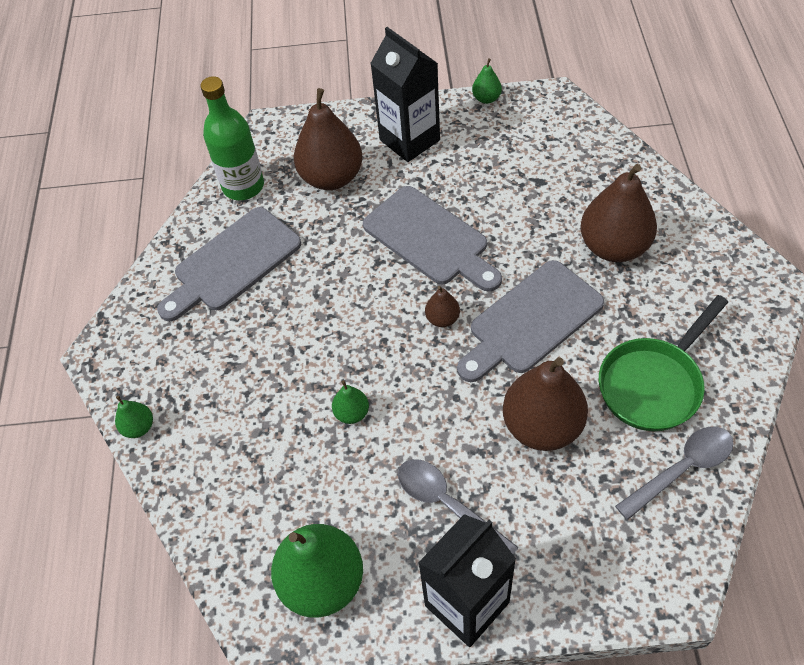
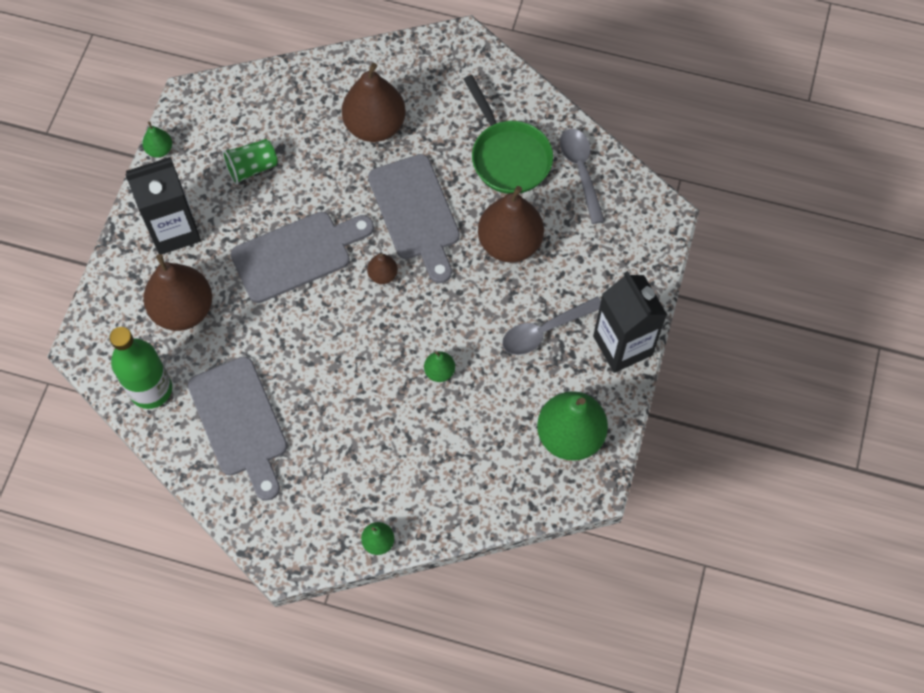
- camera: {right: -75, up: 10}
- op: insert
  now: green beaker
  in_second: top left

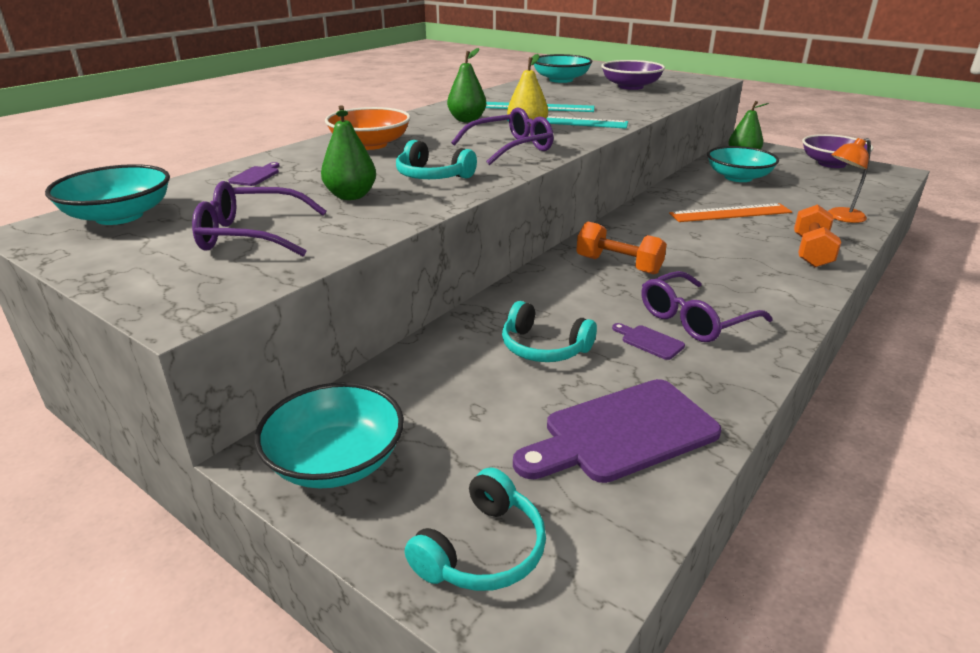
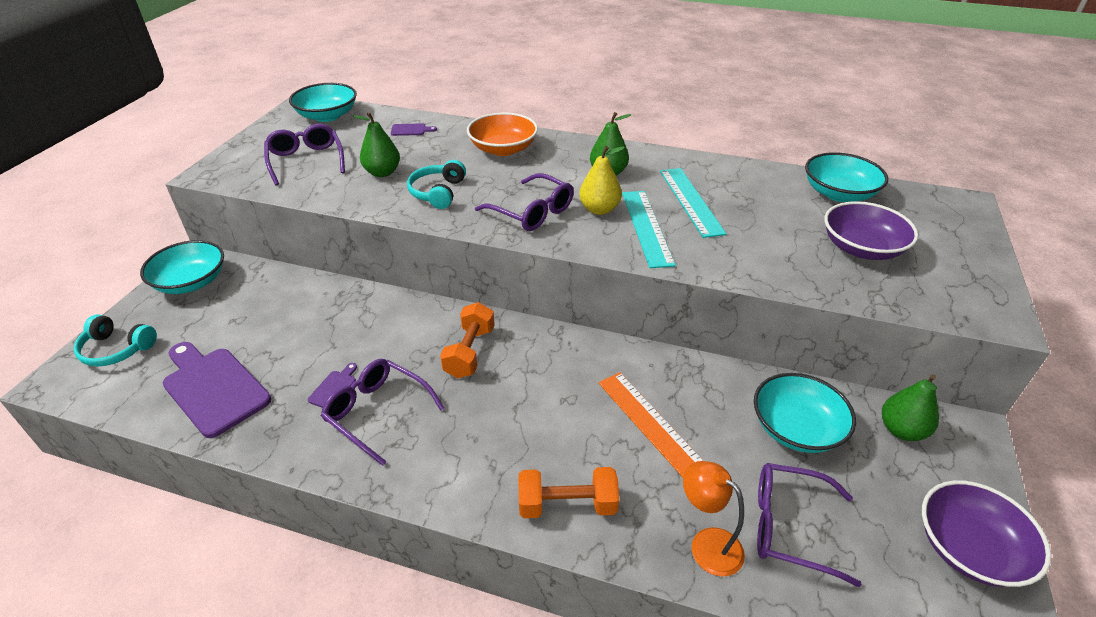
- camera: {right: 70, up: 10}
- op: delete
  was: teal headset (3rd from left)
  in_first: centre
- op: insert
  now: royal purple eyeglasses (4th from left)
  in_second: bottom right

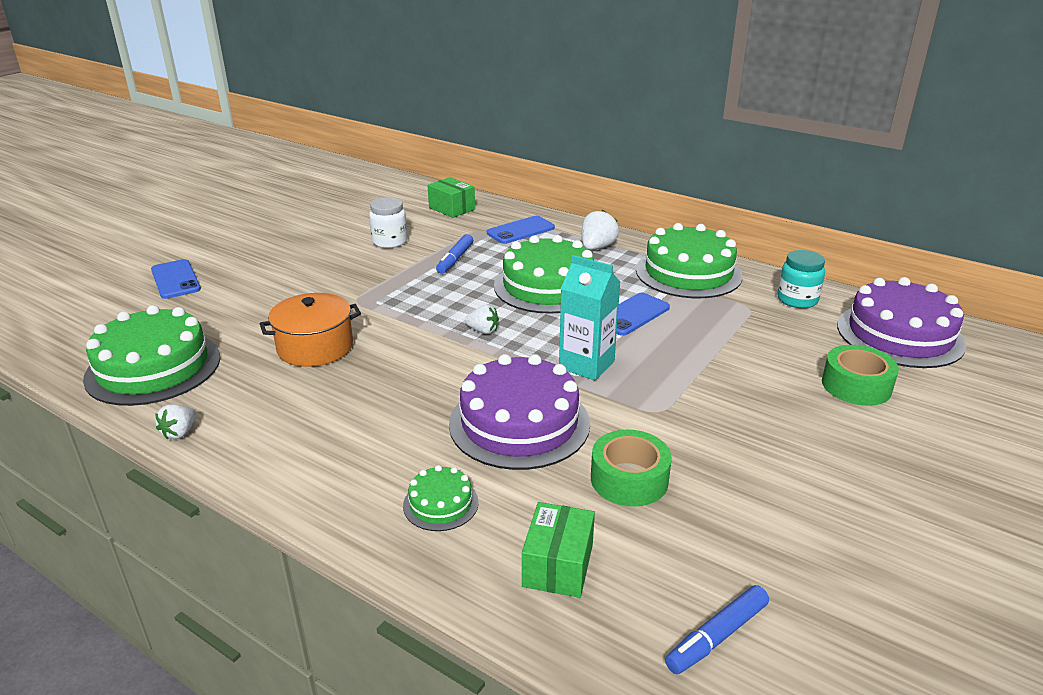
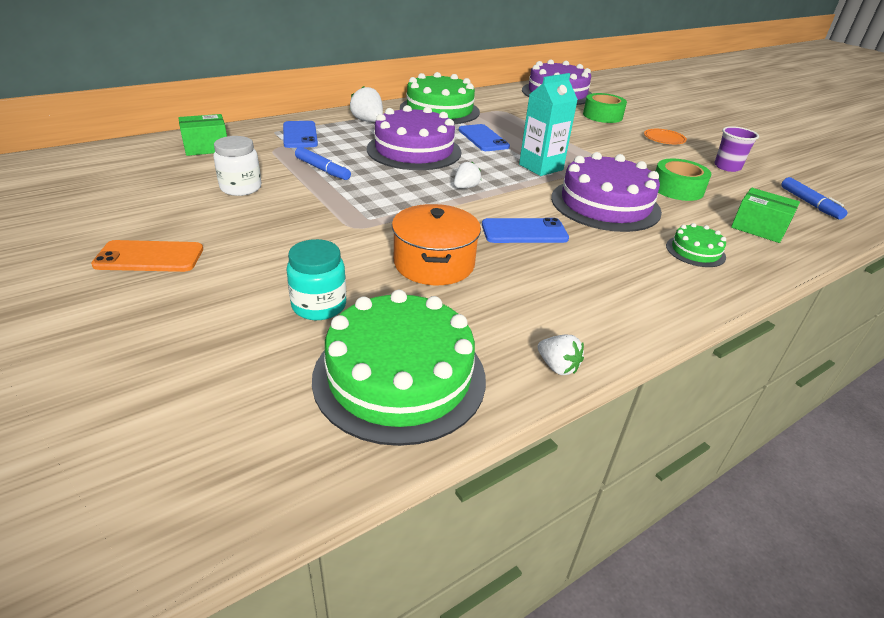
- camera: {right: -70, up: 5}
- op: insert
  now: bright orange mobile phone
  in_second: middle left
- op: insert
  now: bright orange plate
  in_second: top right
- op: insert
  now: royal purple beaker
  in_second: top right
- op: move
  was: royal blue mobile phone (1st from left in the first image)
  now: royal blue mobile phone (3rd from left)
  in_first: middle left
  in_second: centre
- op: move
  was: teal jam jar
  in_first: middle right
  in_second: centre
- op: recolor
  was: green layer cake (3rd from left)
  now: royal purple layer cake (1st from left)
  in_first: centre
  in_second: top centre

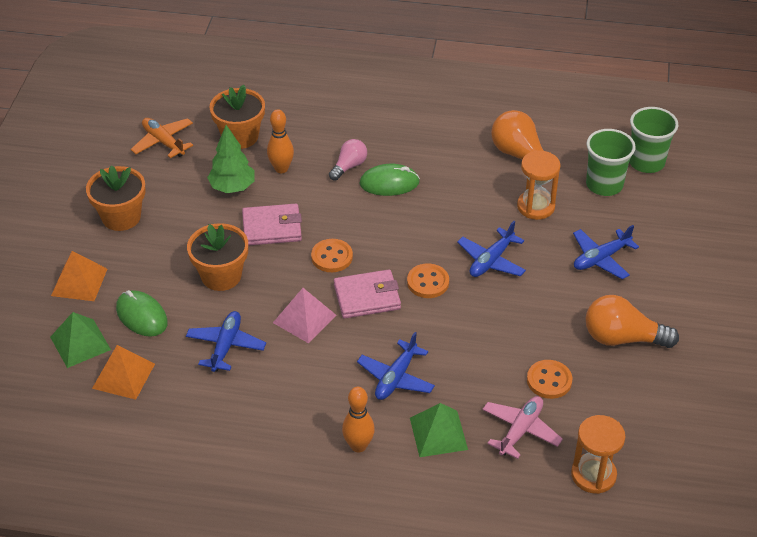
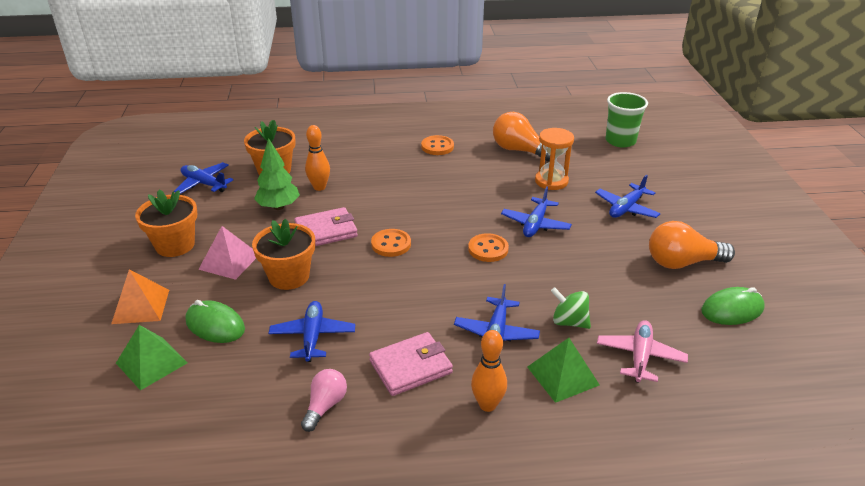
- camera: {right: -15, up: -10}
- op: delete
  was: bright orange pyramid (2nd from left)
  in_first: bottom left
- op: delete
  was: bright orange hourglass (2nd from left)
  in_first: bottom right
- op: delete
  was: green beaker (1st from left)
  in_first: top right
- op: insert
  now: green spinning top
  in_second: centre
- op: move
  was: rose-pink pyramid
  in_first: centre
  in_second: middle left
- op: move
  was: rose-pink bulb
  in_first: top centre
  in_second: bottom centre
- op: move
  was: rose-pink wallet (2nd from left)
  in_first: centre
  in_second: bottom centre
- op: move
  was: green mouse (2nd from left)
  in_first: centre
  in_second: middle right
- op: move
  was: bright orange shirt button (3rd from left in the first image)
  now: bright orange shirt button (2nd from left)
  in_first: bottom right
  in_second: top centre
- op: recolor
  was: bright orange plane
  now: royal blue plane (1st from left)
  in_first: top left
  in_second: middle left

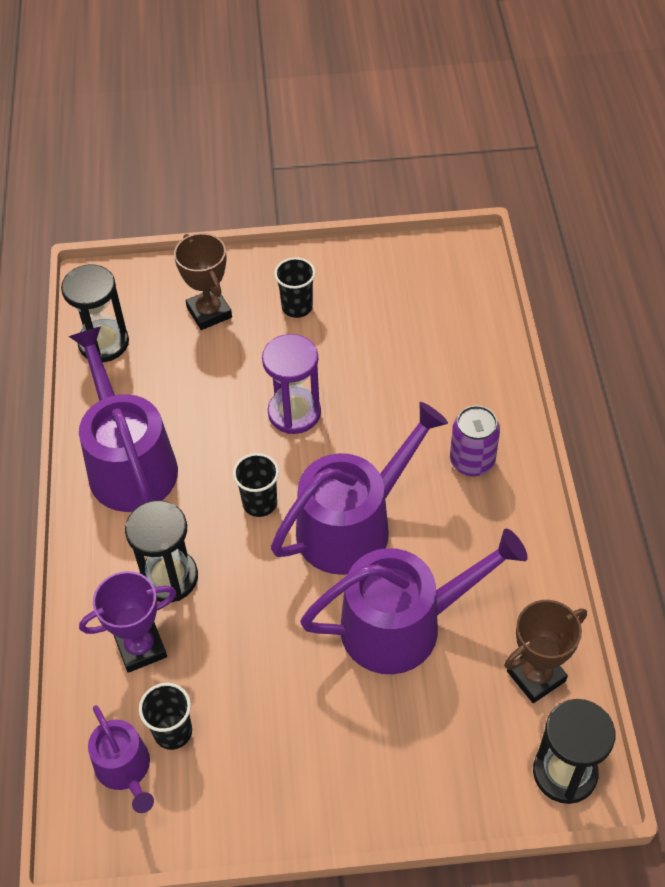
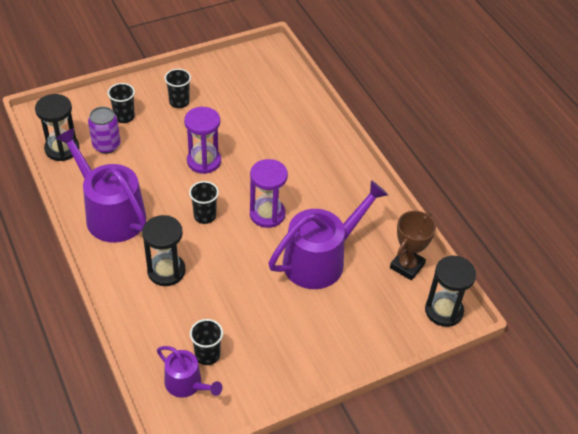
- camera: {right: -25, up: -5}
- op: delete
  was: royal purple trophy
  in_first: bottom left
- op: move
  was: royal purple can
  in_first: middle right
  in_second: top left
- op: replace
  was: russet trophy (1st from left)
  now: jet-black beaker (1st from left)
  in_first: top left
  in_second: top left
- op: replace
  was: royal purple watering pot (3rd from left)
  now: royal purple hourglass (2nd from left)
  in_first: centre
  in_second: centre

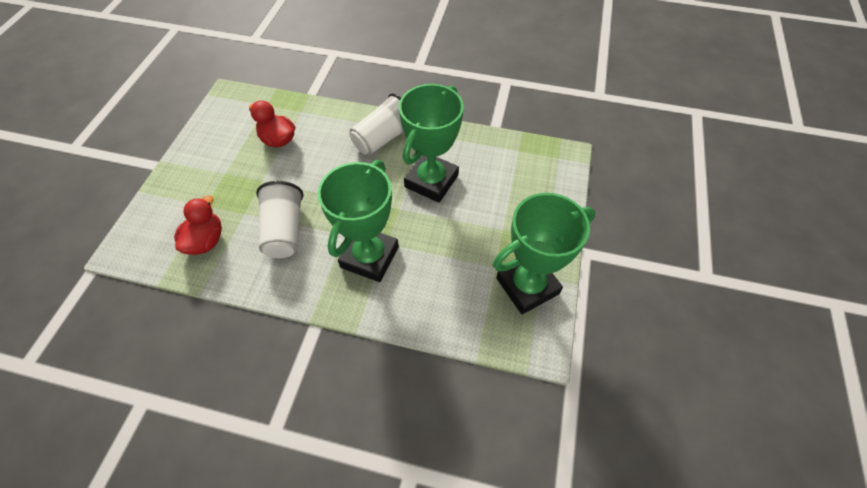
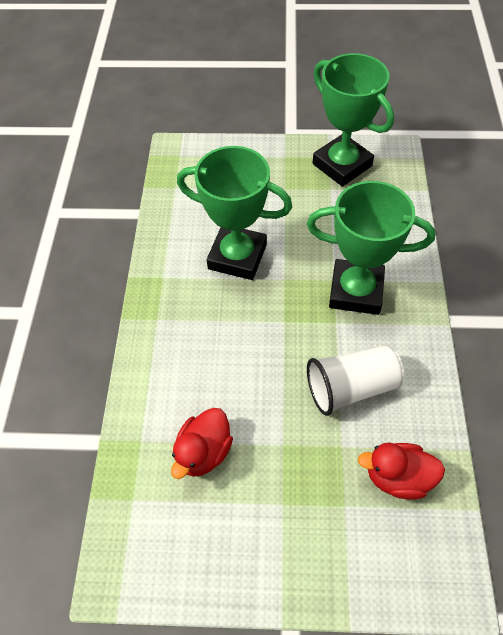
- camera: {right: -100, up: 0}
- op: delete
  was: white beaker (2nd from left)
  in_first: top centre

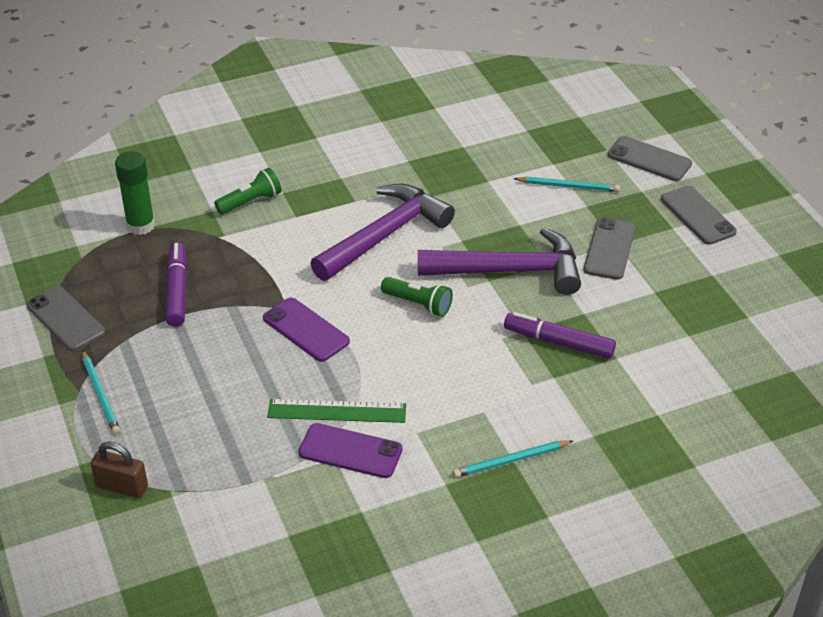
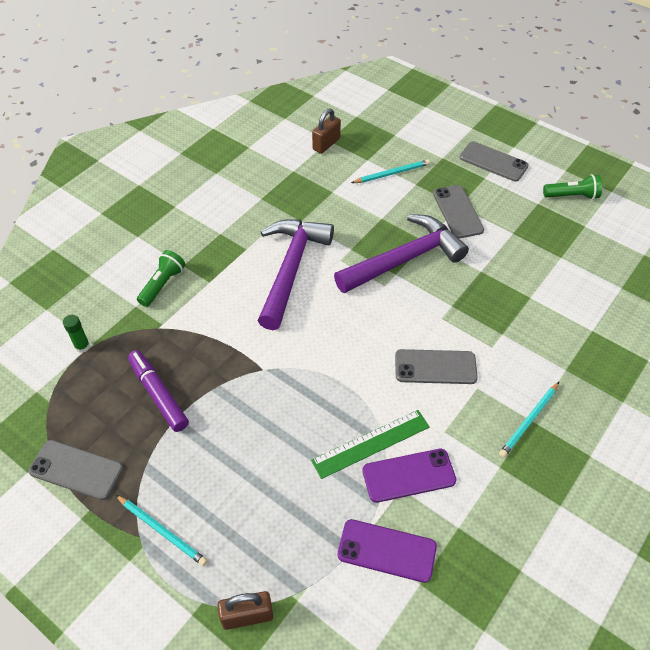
- camera: {right: -30, up: 10}
- op: delete
  was: royal purple felt pen (2nd from left)
  in_first: middle right
- op: insert
  now: russet lock (2nd from left)
  in_second: top centre
- op: move
  was: royal purple mobile phone (1st from left)
  in_first: centre
  in_second: bottom centre
- op: move
  was: green torch (2nd from left)
  in_first: centre
  in_second: top right
- op: move
  was: grey mobile phone (3rd from left in the first image)
  now: grey mobile phone (2nd from left)
  in_first: top right
  in_second: middle right
- op: resize
  was: green glue
  in_first: top left
  in_second: middle left
  ratio: 0.56

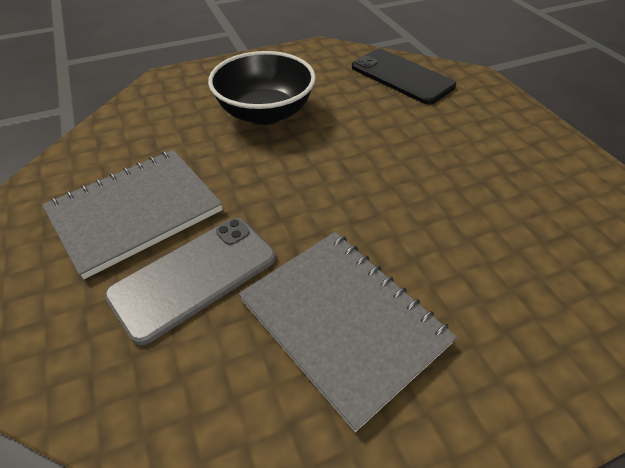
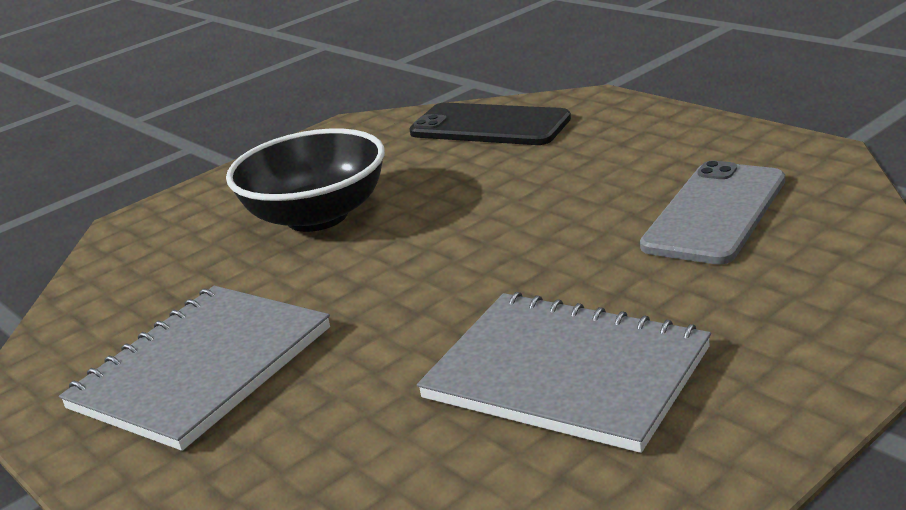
- camera: {right: -15, up: -20}
- op: move
  was: grey mobile phone
  in_first: middle left
  in_second: middle right

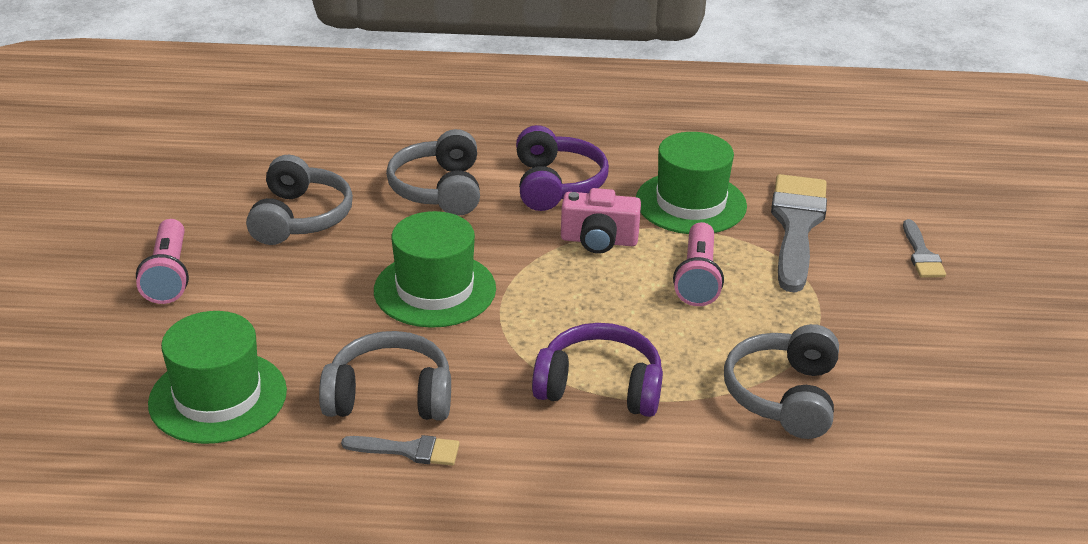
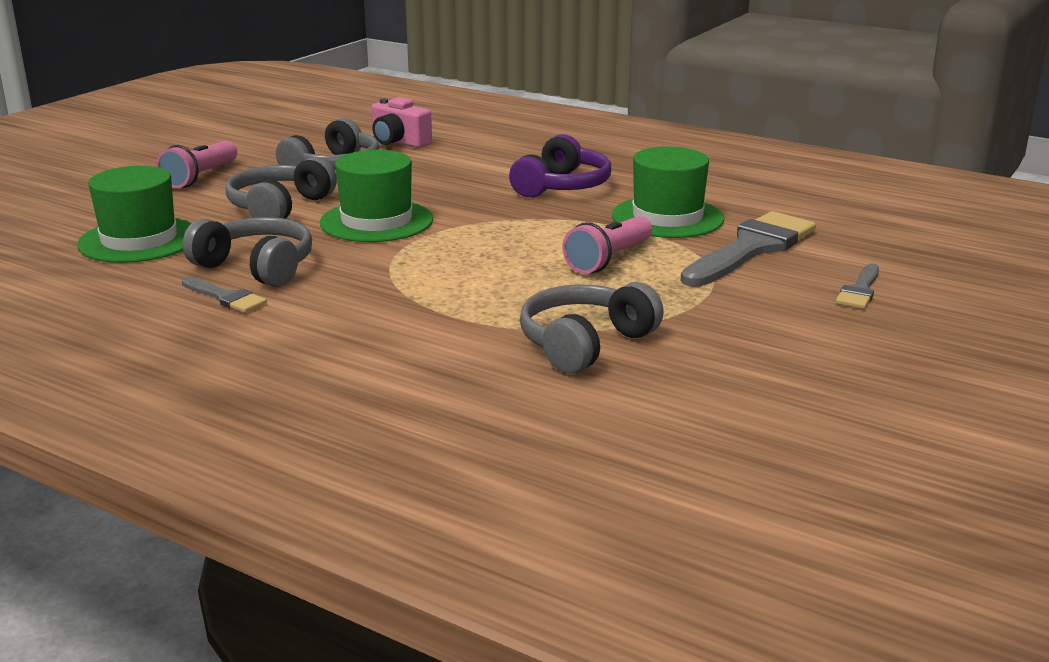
- camera: {right: 30, up: -10}
- op: delete
  was: royal purple headset (2nd from left)
  in_first: bottom centre
- op: move
  was: grey headset (3rd from left in the first image)
  now: grey headset (2nd from left)
  in_first: top centre
  in_second: top left
- op: move
  was: rose-pink camera
  in_first: centre
  in_second: top centre

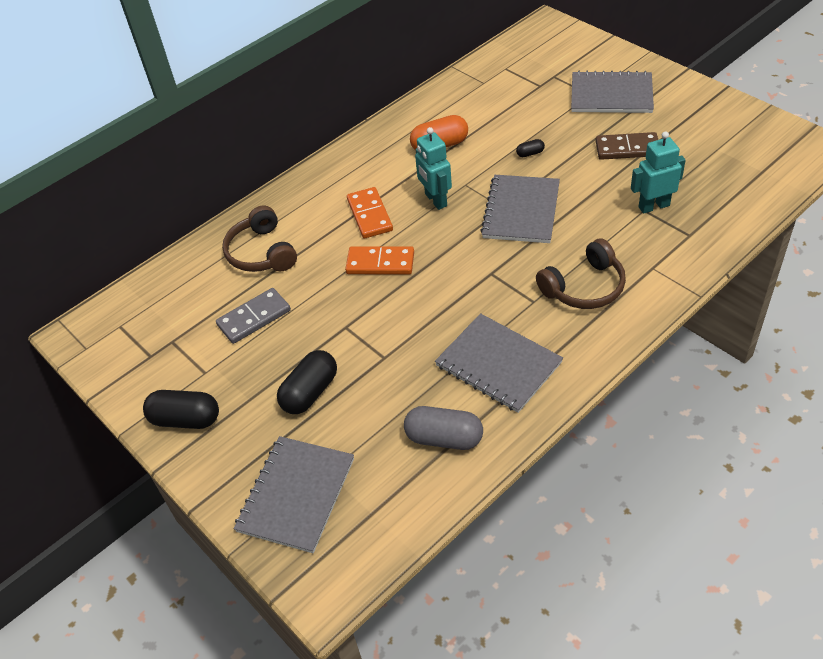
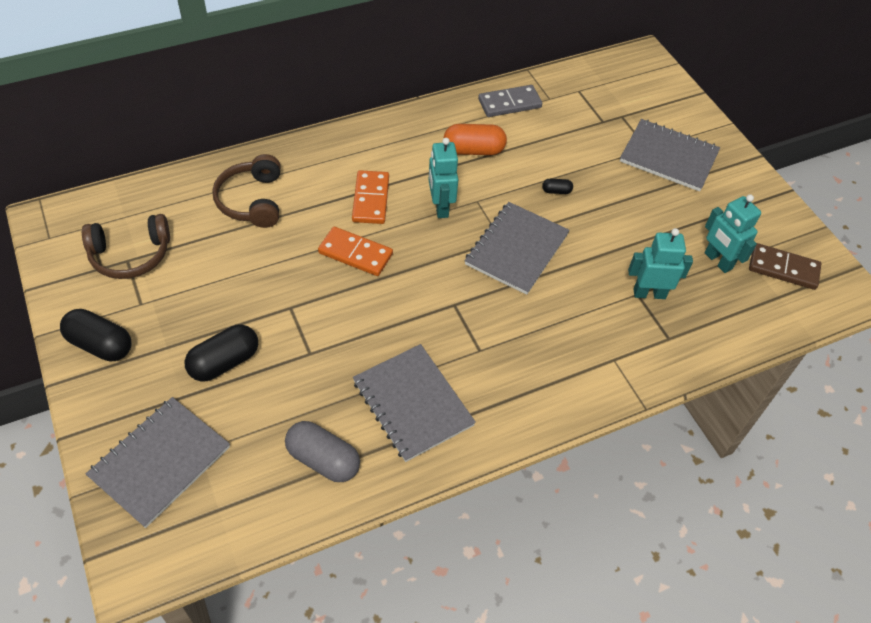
- camera: {right: 10, up: 5}
- op: insert
  now: teal robot (3rd from left)
  in_second: middle right
- op: move
  was: grey domino piece
  in_first: middle left
  in_second: top centre
- op: move
  was: russet headset (2nd from left in the first image)
  now: russet headset (1st from left)
  in_first: middle right
  in_second: middle left
- op: move
  was: russet domino piece
  in_first: top right
  in_second: middle right

